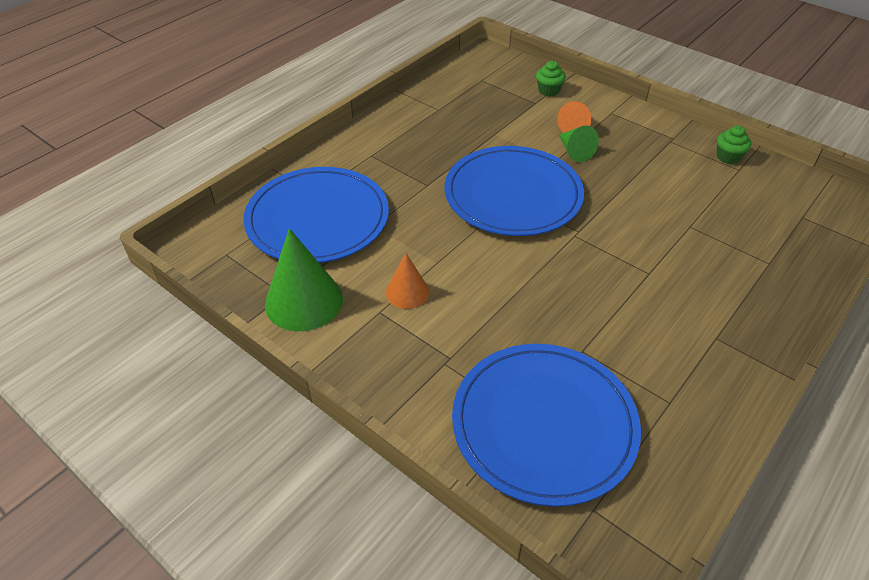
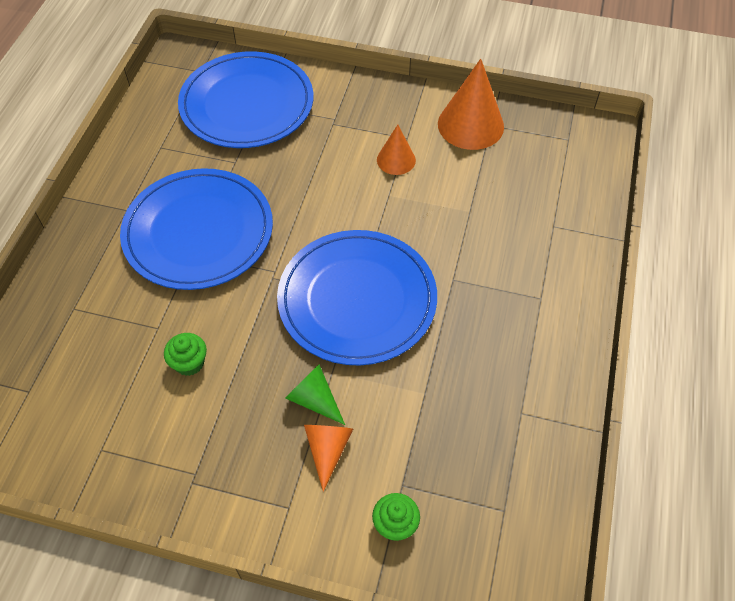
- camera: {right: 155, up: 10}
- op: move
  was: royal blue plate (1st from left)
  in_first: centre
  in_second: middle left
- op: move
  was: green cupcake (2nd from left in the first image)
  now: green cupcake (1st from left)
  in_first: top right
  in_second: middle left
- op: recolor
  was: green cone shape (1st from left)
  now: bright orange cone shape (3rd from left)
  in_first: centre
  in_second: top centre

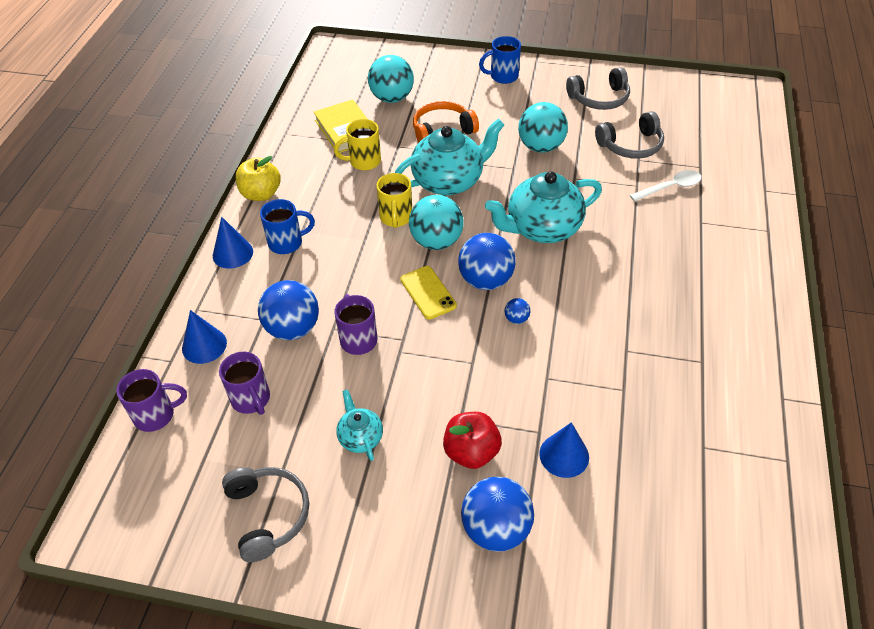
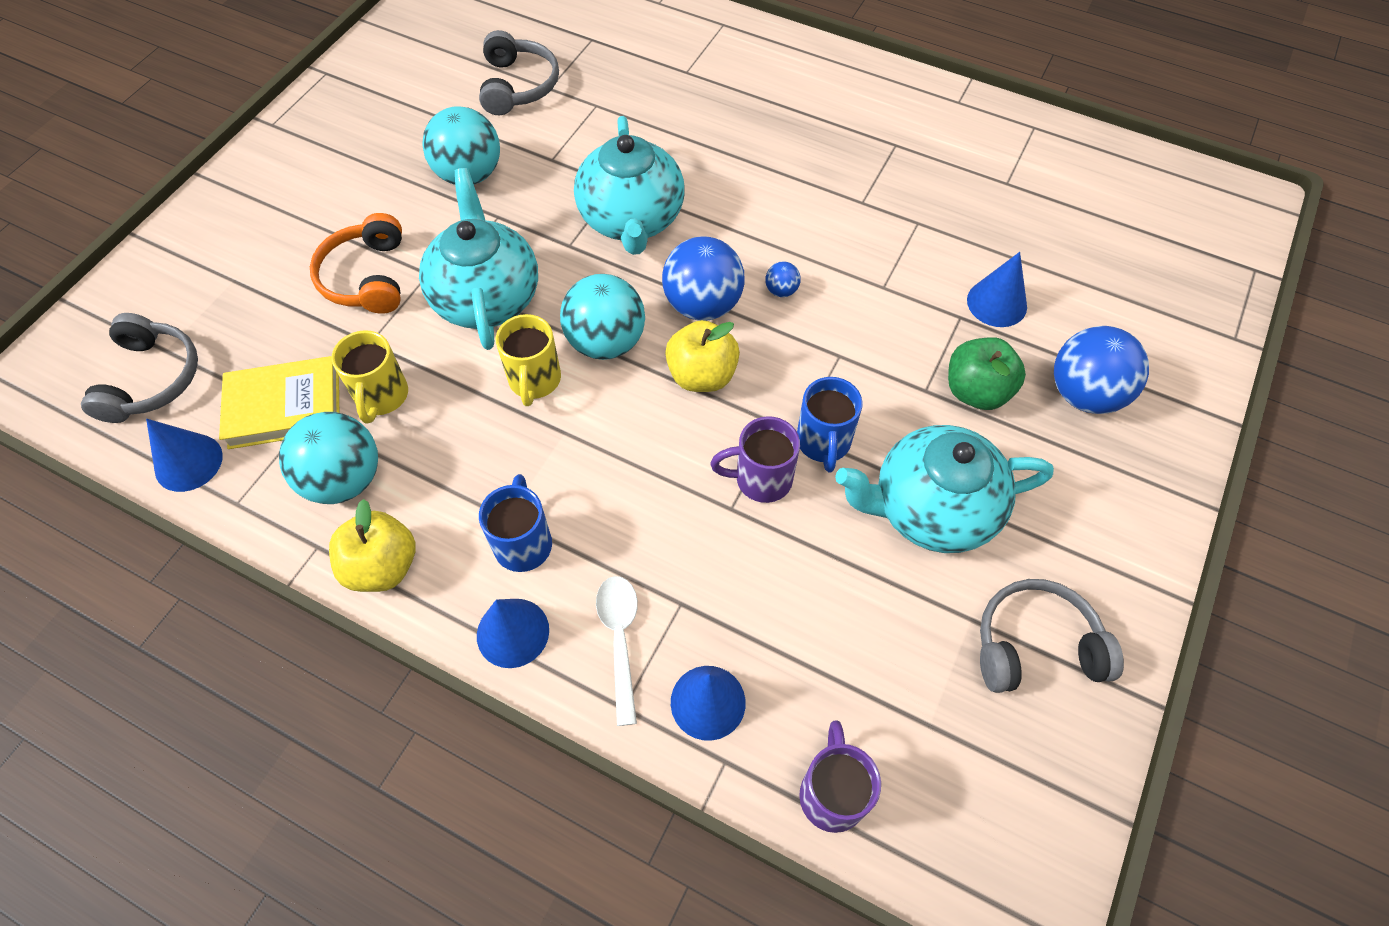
- camera: {right: -75, up: 10}
- op: delete
  was: royal purple tea mug (2nd from left)
  in_first: middle left
- op: delete
  was: royal blue sphere (1st from left)
  in_first: middle left
- op: insert
  now: royal blue cone shape (1st from left)
  in_second: middle left
- op: move
  was: teal sphere (1st from left)
  in_first: top centre
  in_second: middle left
- op: move
  was: royal blue tea mug (2nd from left)
  in_first: top centre
  in_second: centre
- op: move
  was: grey headset (2nd from left in the first image)
  now: grey headset (1st from left)
  in_first: top right
  in_second: middle left
- op: move
  was: white spoon
  in_first: top right
  in_second: bottom centre
- op: replace
  was: golden mobile phone
  now: golden apple (2nd from left)
  in_first: centre
  in_second: centre
- op: recolor
  was: crimson apple
  now: green apple
  in_first: bottom centre
  in_second: middle right
- op: rotate
  was: golden tea mug (2nd from left)
  in_first: top centre
  in_second: centre
  clockwise: 75
- op: resize
  was: teal tea pot (1st from left in the first image)
  in_first: bottom centre
  in_second: middle right
  ratio: 2.01

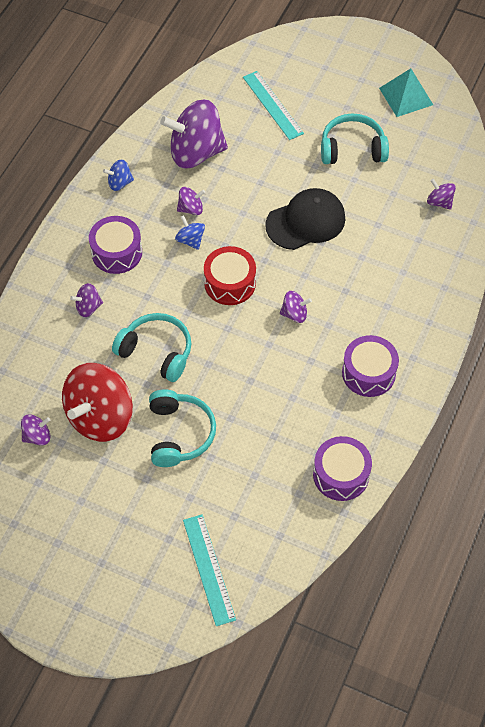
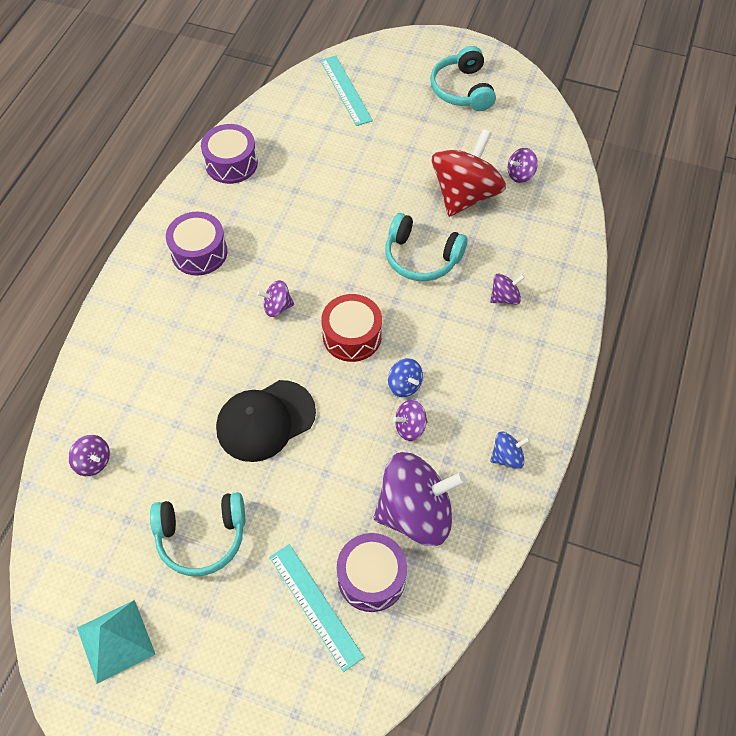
- camera: {right: 175, up: 0}
- op: move
  was: royal purple drum (1st from left in the first image)
  now: royal purple drum (3rd from left)
  in_first: middle left
  in_second: bottom centre
- op: move
  was: teal headset (2nd from left in the first image)
  now: teal headset (3rd from left)
  in_first: centre
  in_second: top centre

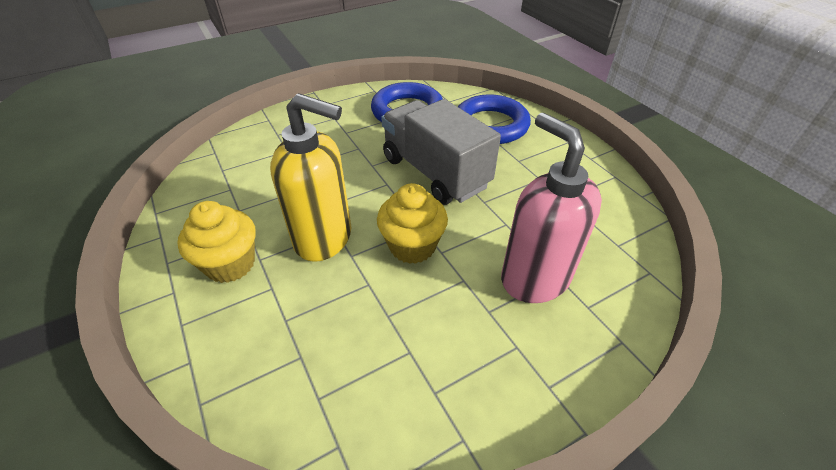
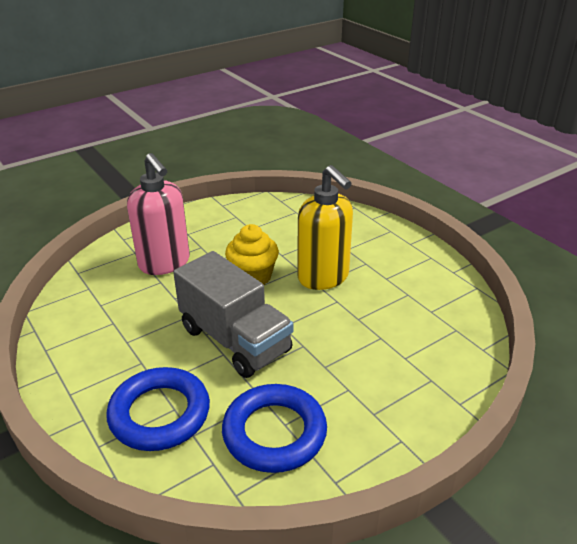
- camera: {right: 175, up: -10}
- op: delete
  was: golden cupcake (1st from left)
  in_first: middle left
- op: rotate
  was: golden soap pump
  in_first: centre
  in_second: centre
  clockwise: -135

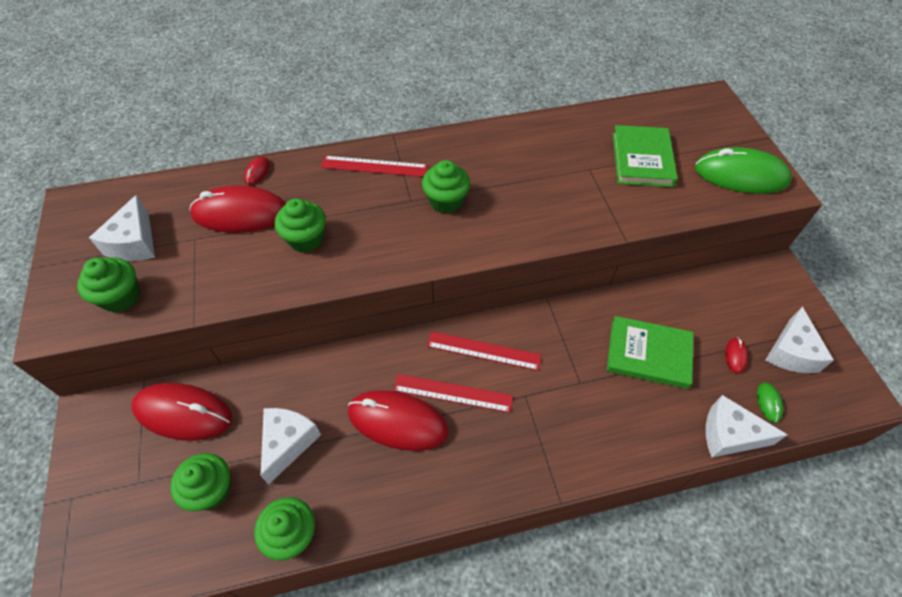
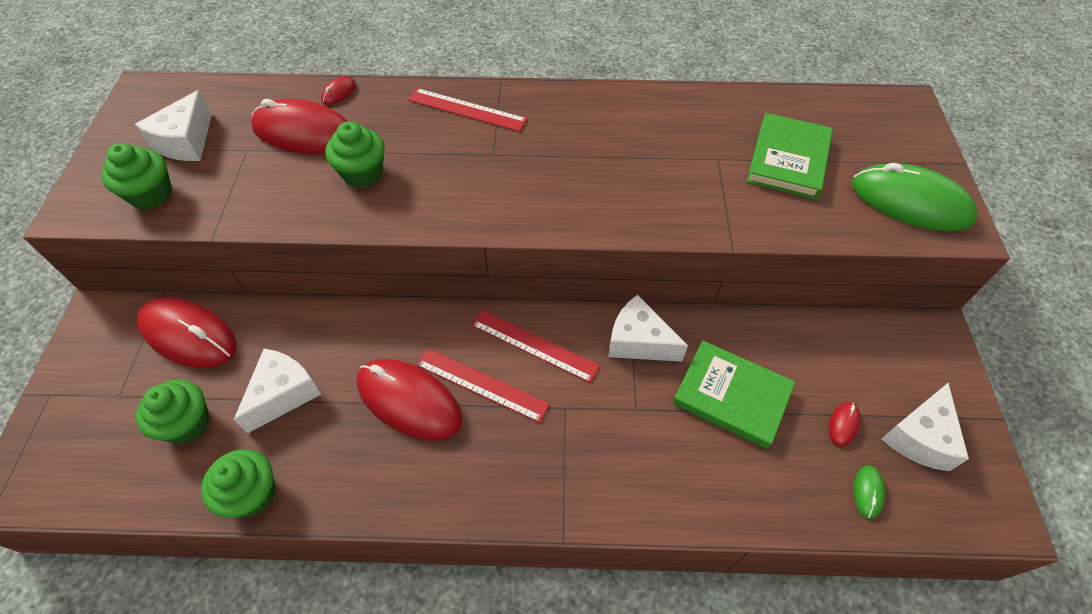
- camera: {right: 15, up: 0}
- op: delete
  was: green cupcake (5th from left)
  in_first: top centre
- op: move
  was: white cheese wedge (3rd from left)
  in_first: bottom right
  in_second: centre

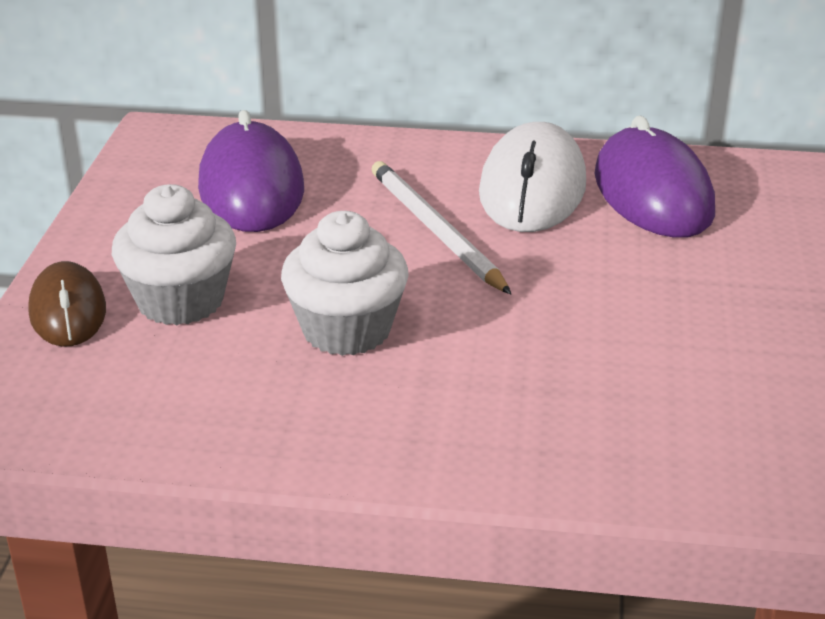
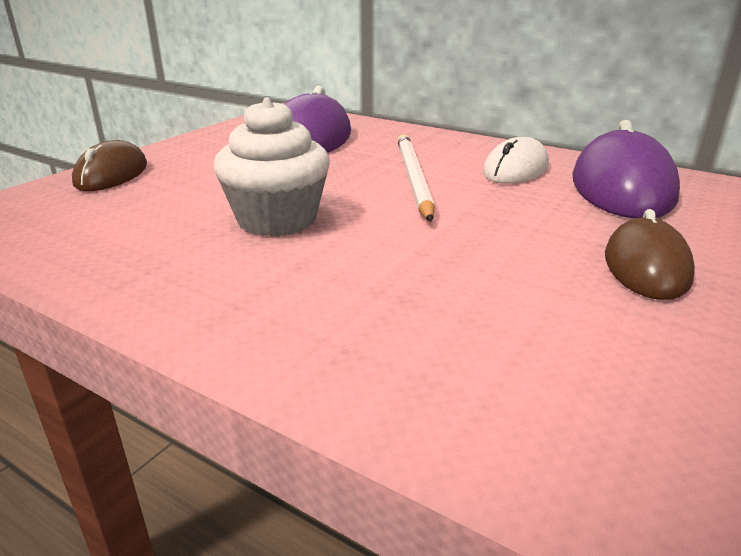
- camera: {right: 25, up: -5}
- op: delete
  was: white cupcake (1st from left)
  in_first: middle left
- op: insert
  now: russet mouse (2nd from left)
  in_second: middle right
- op: resize
  was: white mouse
  in_first: top centre
  in_second: top right
  ratio: 0.63

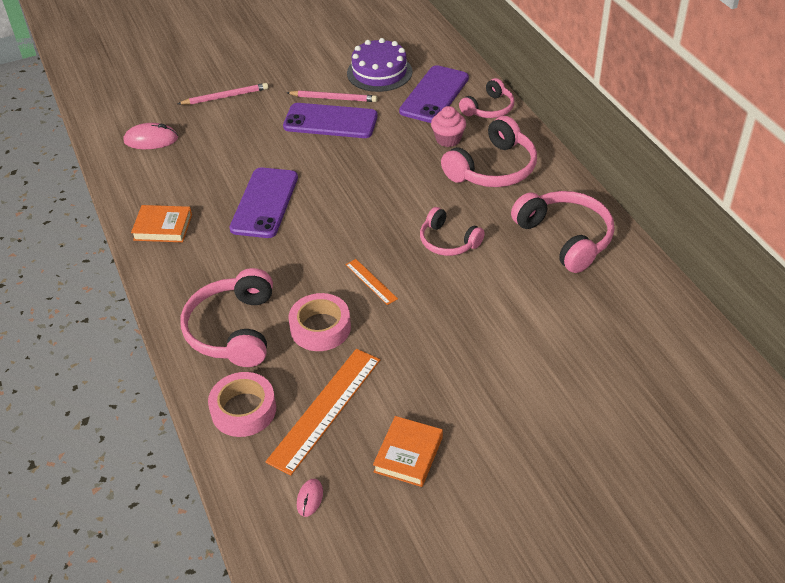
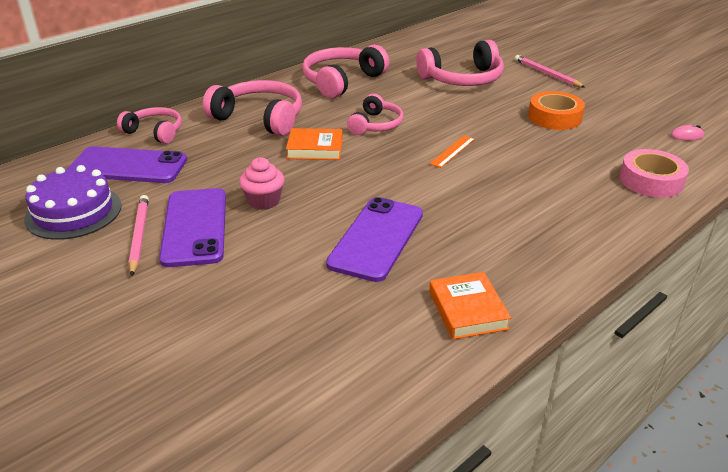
- camera: {right: -110, up: -10}
- op: delete
  was: rose-pink mouse (1st from left)
  in_first: top left
- op: delete
  was: bright orange measuring stick (1st from left)
  in_first: bottom centre
- op: delete
  was: rose-pink sticky tape (2nd from left)
  in_first: centre
- op: insert
  now: bright orange sticky tape
  in_second: top right
- op: move
  was: rose-pink pencil (1st from left in the first image)
  now: rose-pink pencil (2nd from left)
  in_first: top left
  in_second: top right
- op: move
  was: rose-pink headset (1st from left in the first image)
  now: rose-pink headset (5th from left)
  in_first: middle left
  in_second: top centre
- op: move
  was: bright orange hardcover (2nd from left in the first image)
  now: bright orange hardcover (1st from left)
  in_first: bottom centre
  in_second: top centre
- op: move
  was: rose-pink cupcake
  in_first: top centre
  in_second: centre
- op: rotate
  was: royal purple mobile phone (1st from left in the first image)
  in_first: centre
  in_second: centre
  clockwise: -60

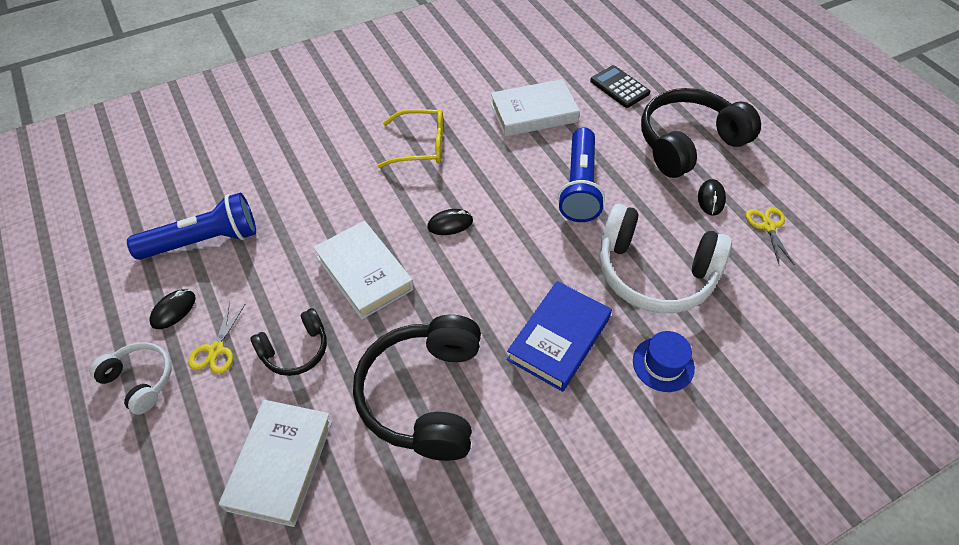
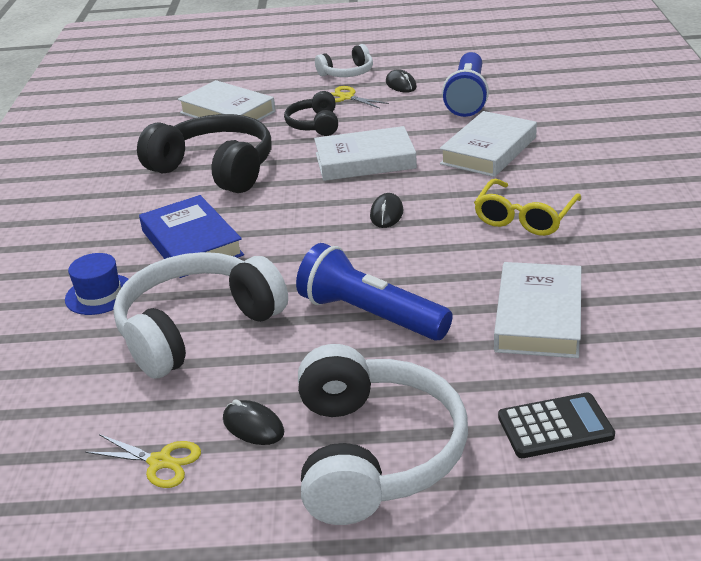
- camera: {right: 120, up: -20}
- op: insert
  now: white hardcover (3rd from left)
  in_second: top right
- op: recolor
  was: jet-black headset (3rd from left)
  now: white headset (3rd from left)
  in_first: top right
  in_second: bottom centre

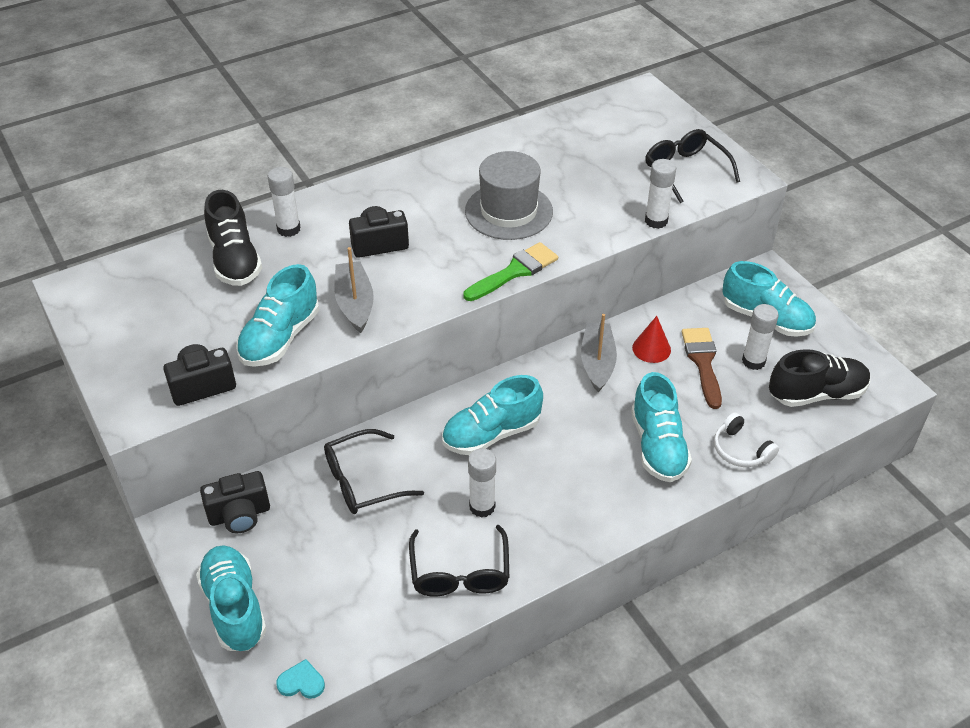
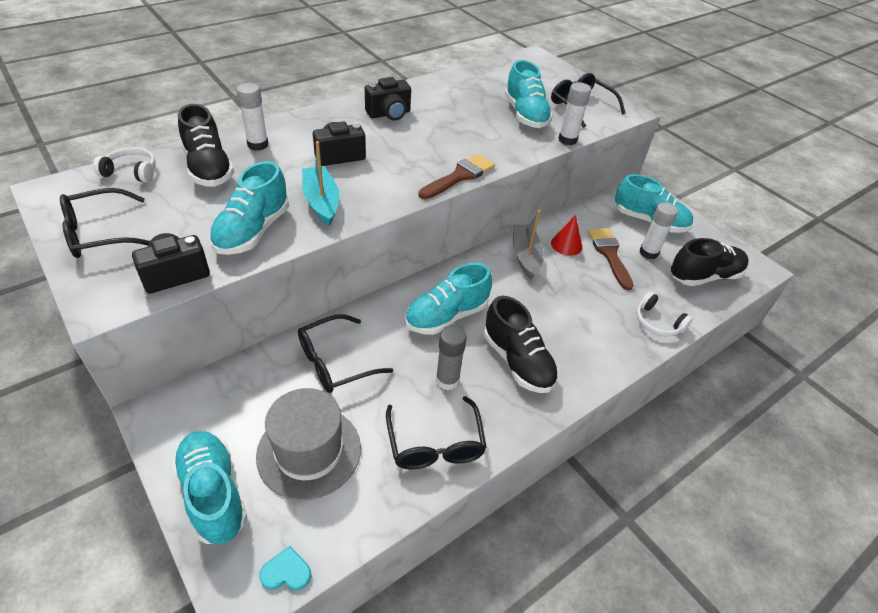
- camera: {right: -10, up: 0}
- op: insert
  now: jet-black eyeglasses (1st from left)
  in_second: middle left
- op: insert
  now: white headset (1st from left)
  in_second: top left
- op: insert
  now: jet-black shoe (2nd from left)
  in_second: centre
- op: move
  was: jet-black camera (2nd from left in the first image)
  now: jet-black camera (3rd from left)
  in_first: bottom left
  in_second: top centre
- op: move
  was: grey top hat
  in_first: top centre
  in_second: bottom centre
- op: move
  was: teal shoe (4th from left)
  in_first: middle right
  in_second: top centre
- op: recolor
  was: grey boat (1st from left)
  now: teal boat
  in_first: centre
  in_second: top centre
- op: recolor
  was: green brush
  now: russet brush (1st from left)
  in_first: centre
  in_second: top centre
- op: recolor
  was: white glue (2nd from left)
  now: grey glue
  in_first: centre
  in_second: centre

